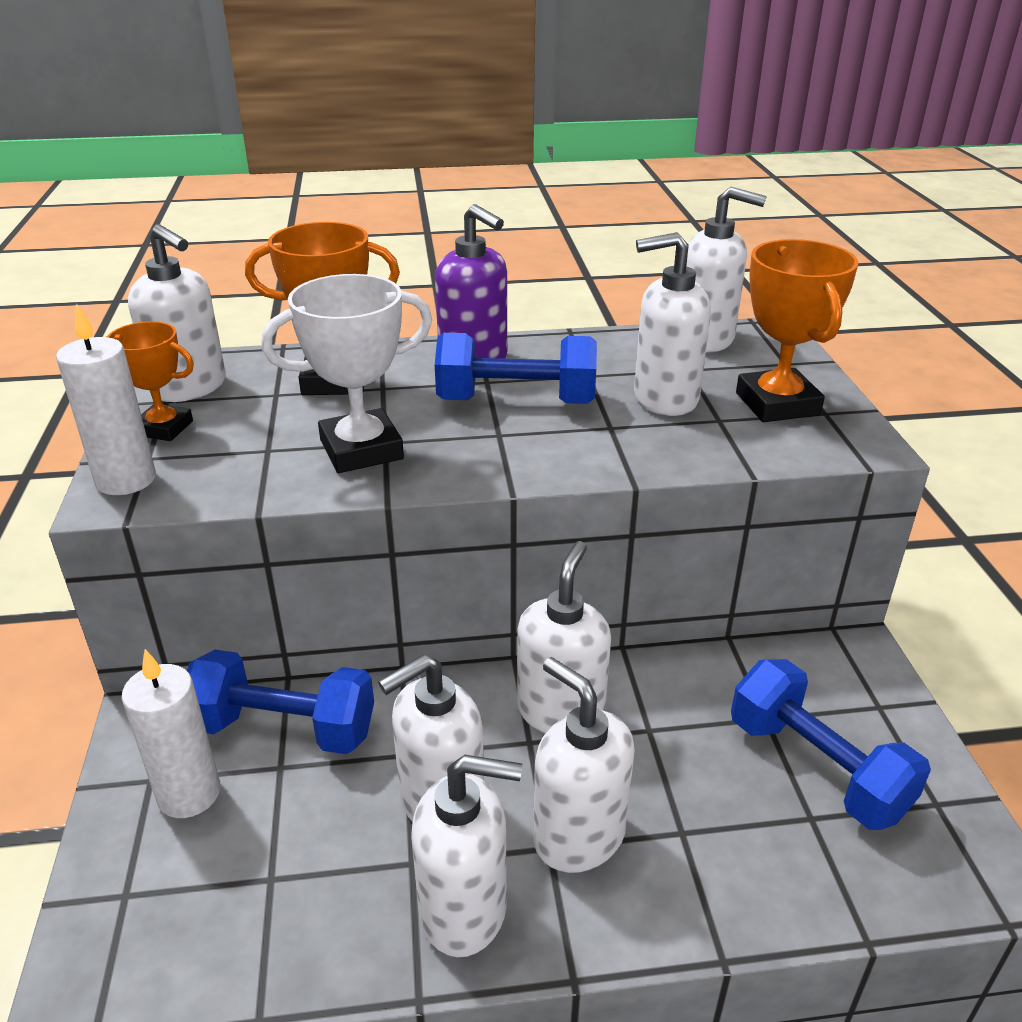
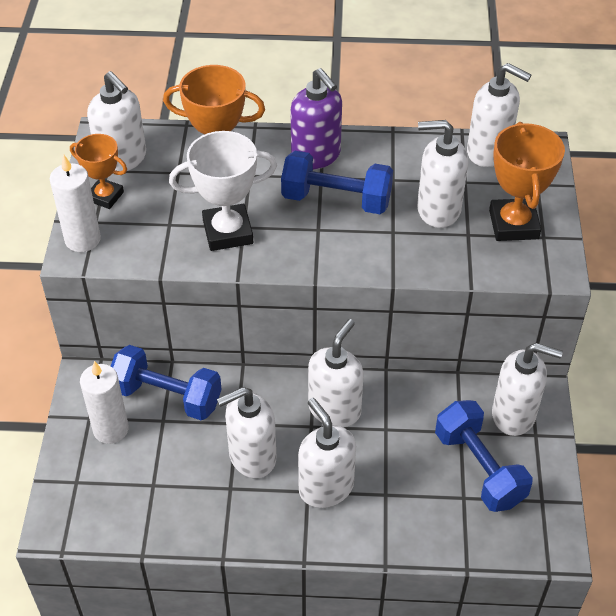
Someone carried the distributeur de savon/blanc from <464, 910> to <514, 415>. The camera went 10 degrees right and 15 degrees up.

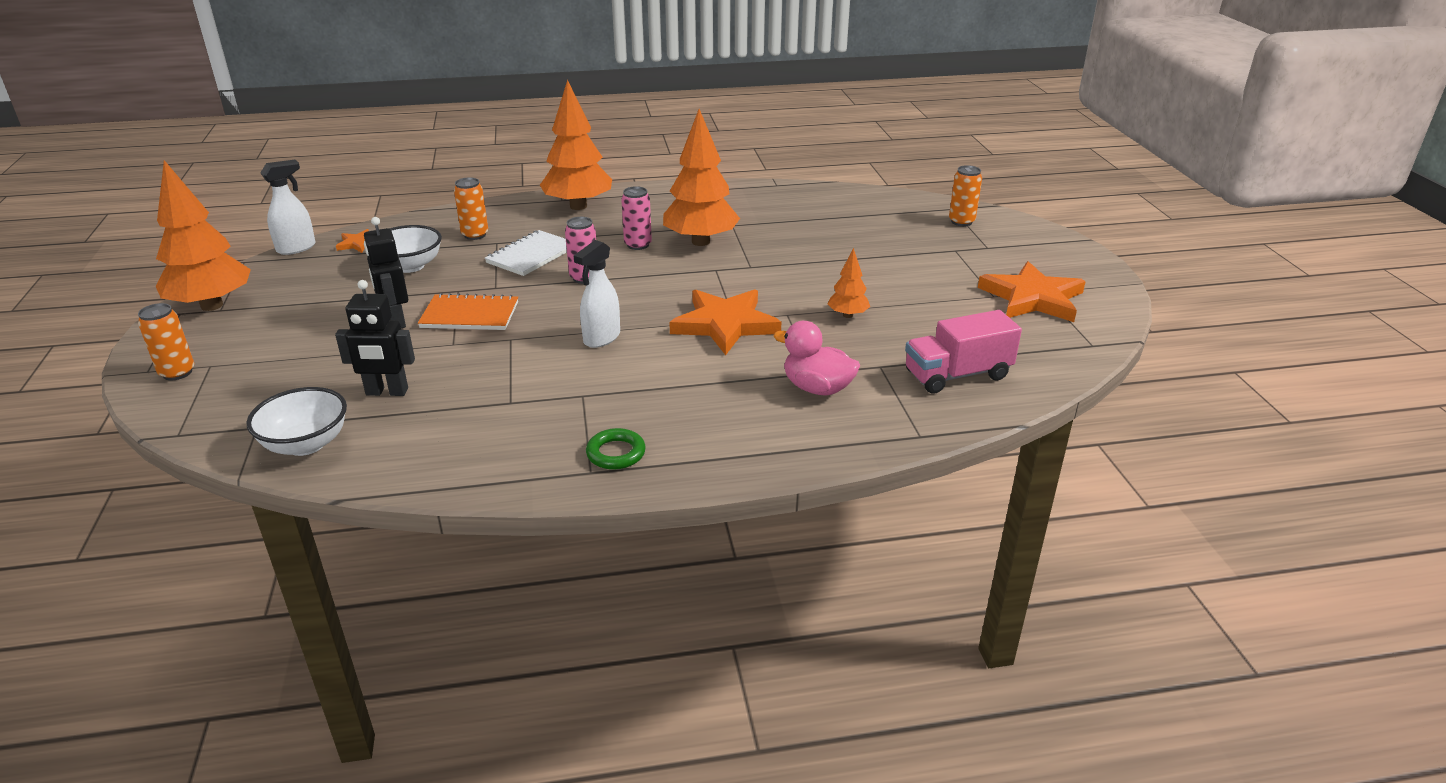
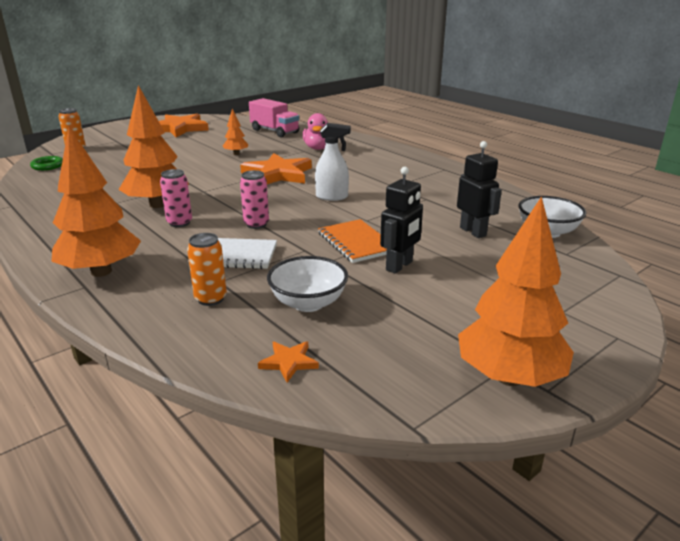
Someone took away the canette/orange at <177, 373>. Someone took away the vaporisateur/blanc at <296, 248>. Someone carried the anneau/vert from <616, 453> to <48, 166>. The camera went 120 degrees left and 5 degrees down.

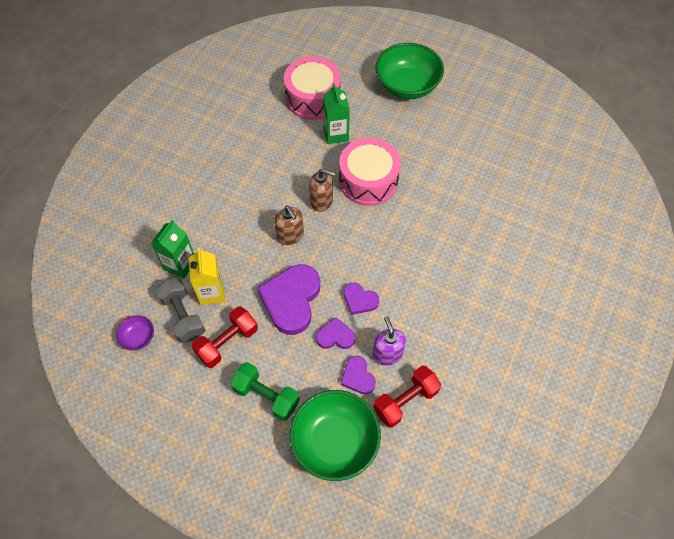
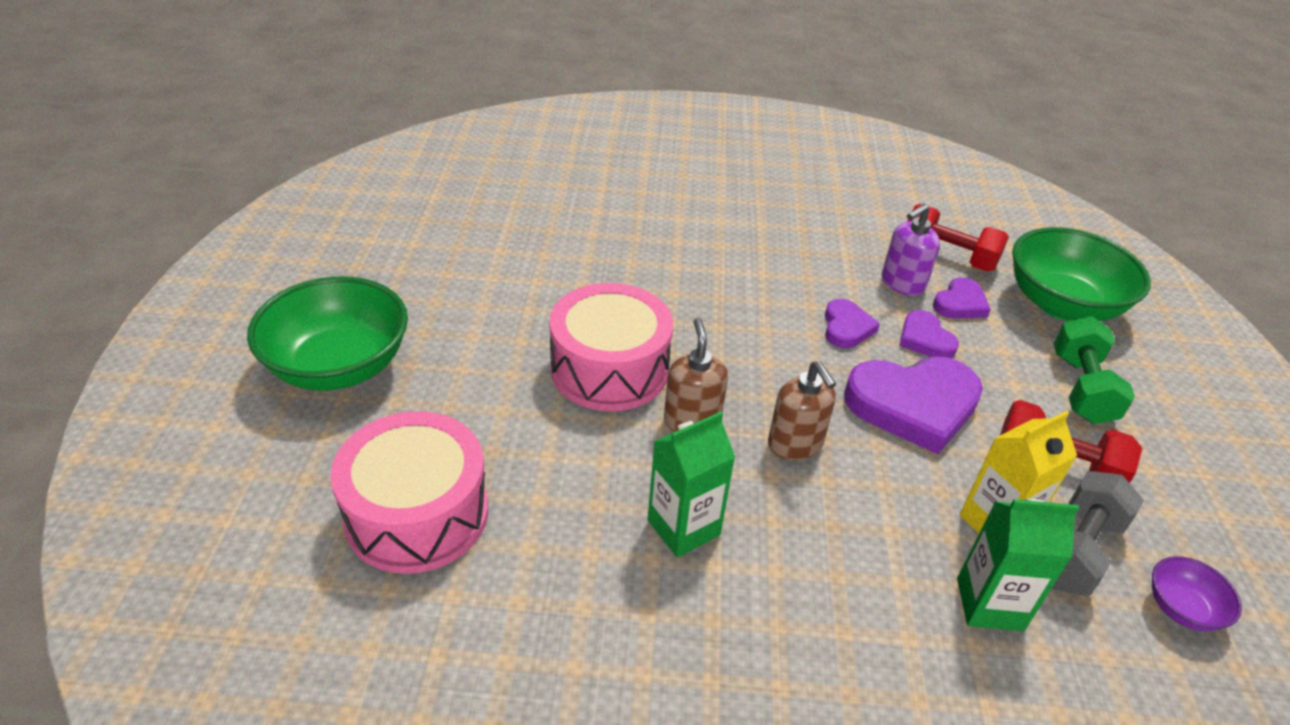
Someone carried the brique de lait/vert from <336, 134> to <683, 528>. Someone rotated the distributeur de savon/marron at <290, 235> by 120 degrees clockwise. The camera went 115 degrees left and 20 degrees down.

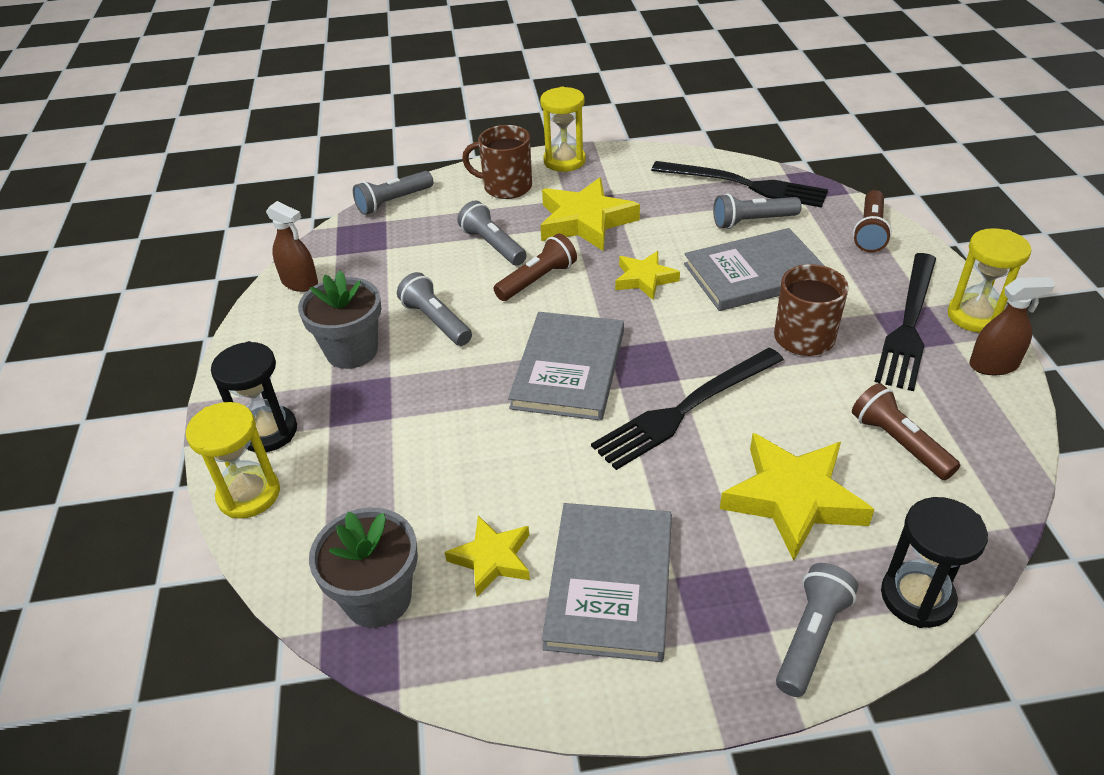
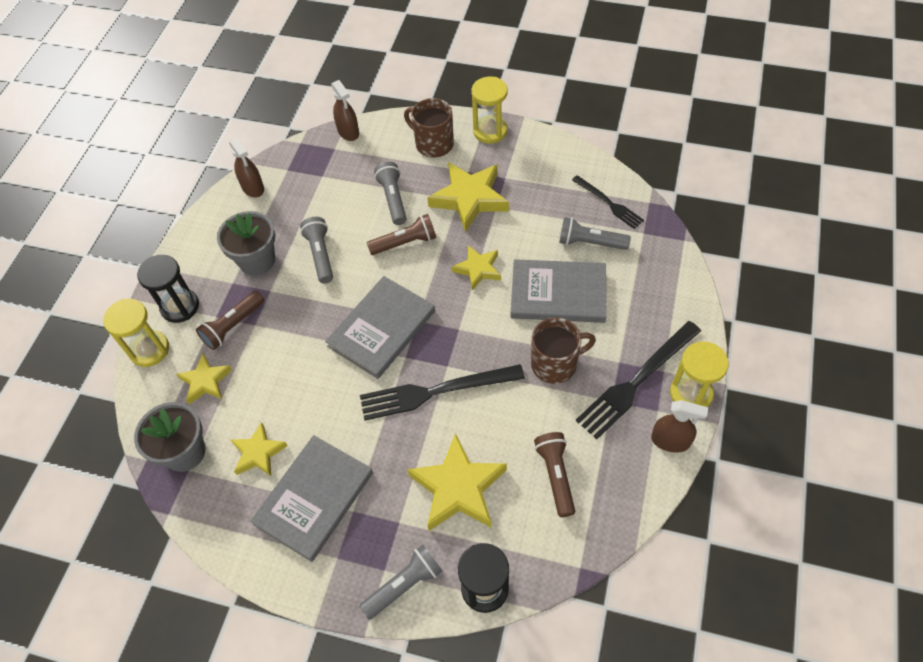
Someone put down the étoile/jaune at <205, 381>. Someone carried the lampe de poche/marron from <869, 231> to <233, 326>. Someone swapped the lampe de poche/gris at <393, 202> for the vaporisateur/marron at <348, 132>. Someone scaled the fourchette/noir at <744, 185> by 0.59. The camera went 25 degrees right and 15 degrees up.

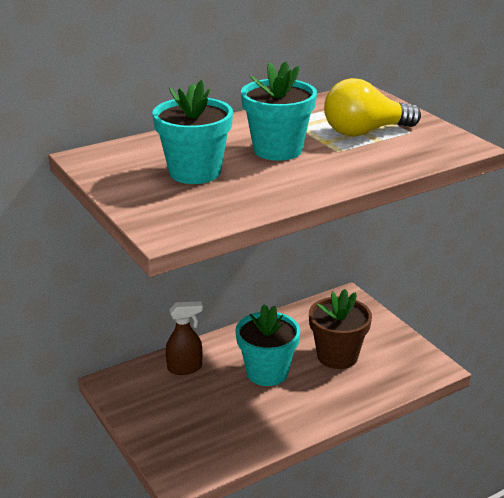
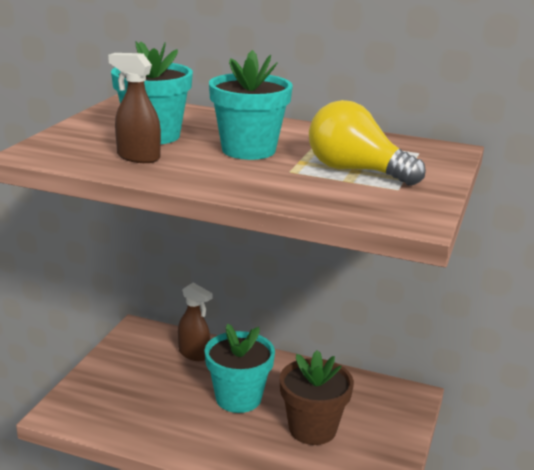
Someone put down the vaporisateur/marron at <138, 157>. The camera went 50 degrees right and 5 degrees down.

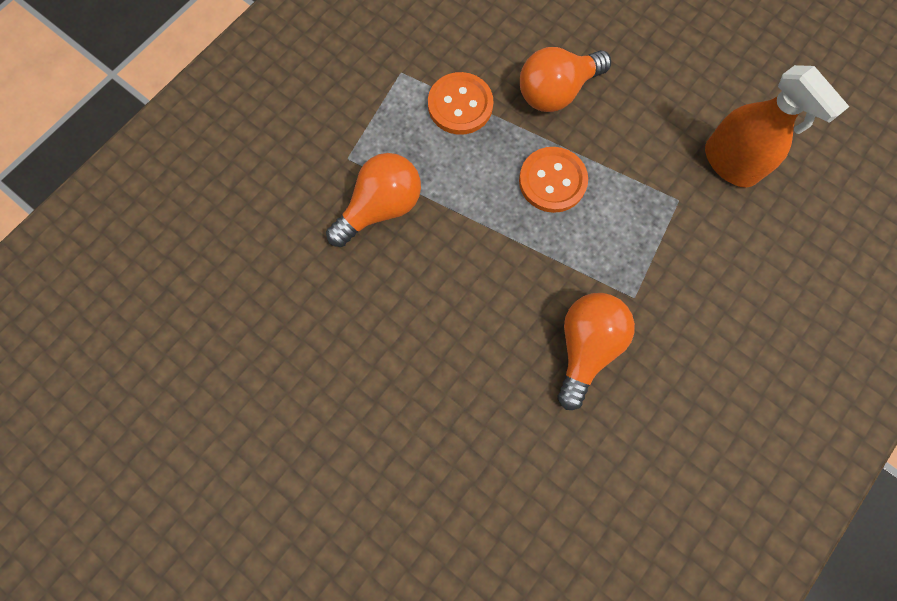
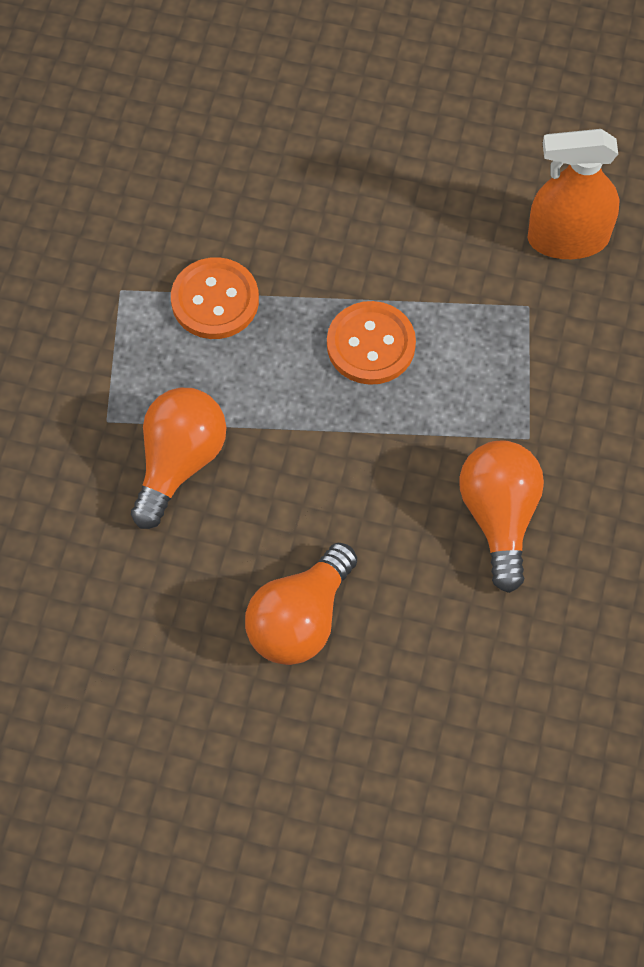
Someone carried the ampoule/orange from <556, 92> to <300, 620>. Someone rotated the vaporisateur/orange at <730, 163> by 150 degrees clockwise. The camera went 25 degrees left and 10 degrees down.

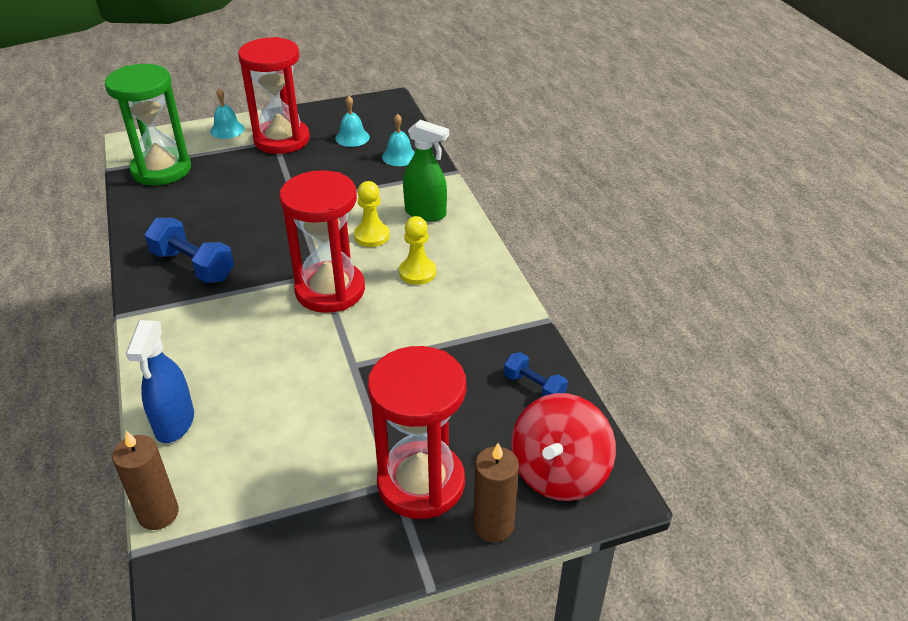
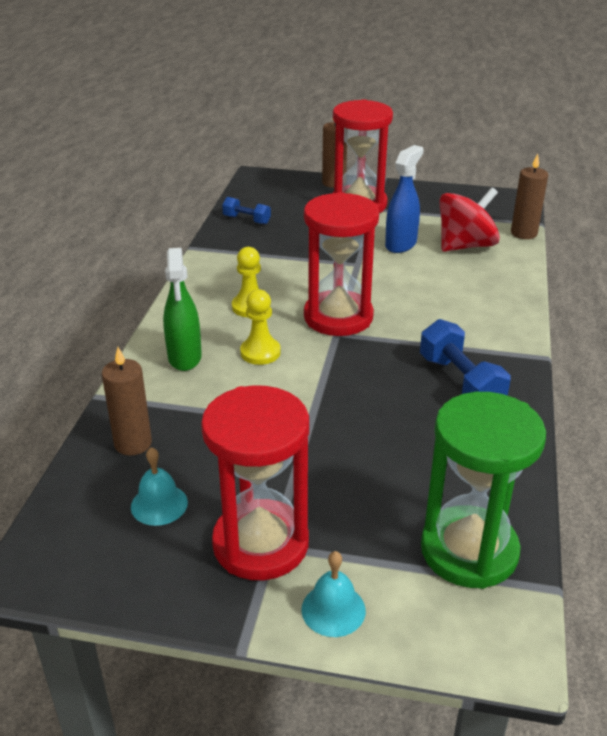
Someone carried the vaporisateur/bleu from <174, 423> to <401, 244>. Someone carried the toupie/rouge from <559, 472> to <465, 246>. Someone swapped the cloche/turquoise at <399, 156> for the bougie/marron at <133, 443>. Someone rotated the vaporisateur/vert at <425, 213> by 150 degrees counterclockwise. Someone rotated the haltère/bleu at <534, 387> by 45 degrees counterclockwise. The camera went 150 degrees left and 5 degrees down.

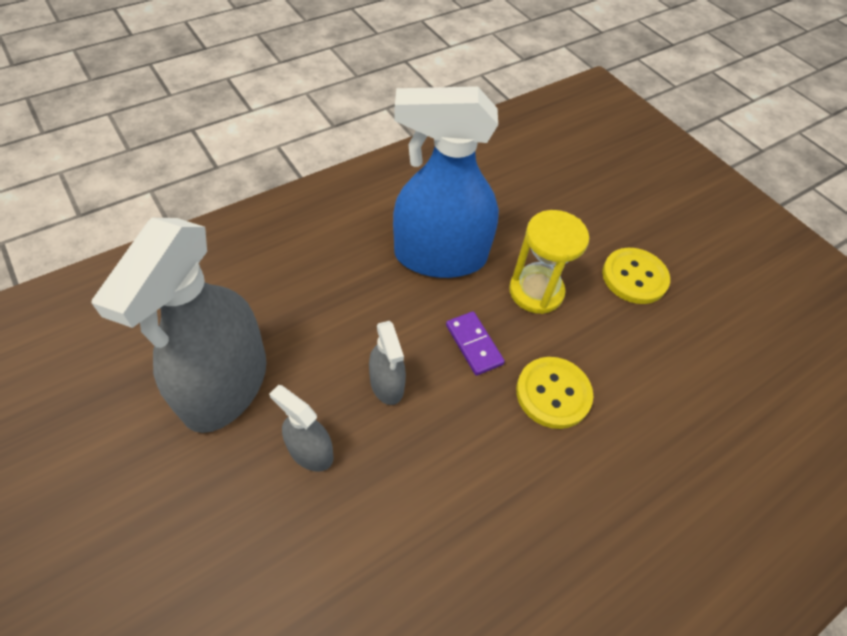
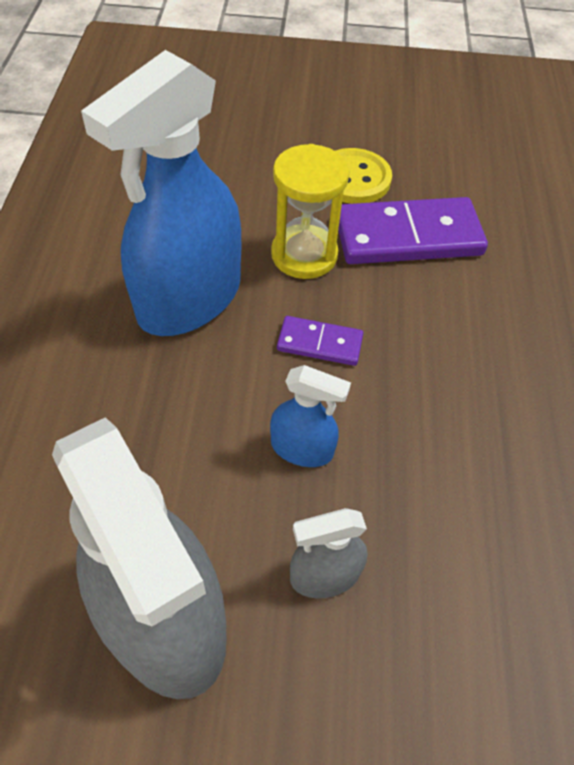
Someone took away the bouton/jaune at <553, 393>. Someone put down the domino/violet at <408, 237>. Someone repainted the vaporisateur/gris at <387, 384>, which became the vaporisateur/bleu at <302, 448>. The camera went 50 degrees left and 0 degrees up.

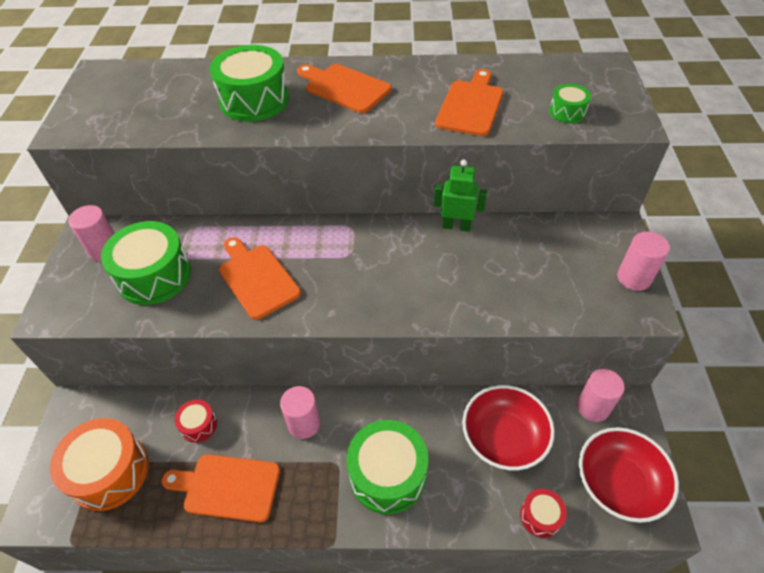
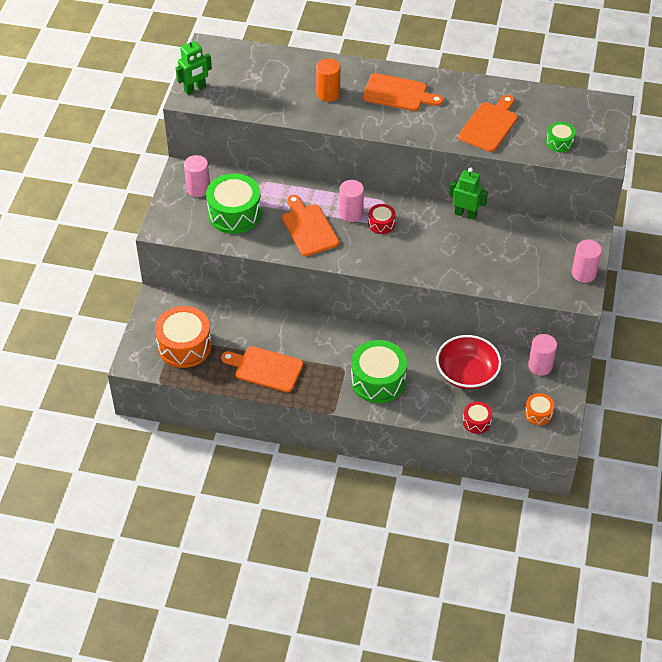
Someone put down the robot/vert at <195, 89>. Someone carried the tambour/rouge from <199, 425> to <381, 224>. Someone carried the cylindre/rose from <304, 424> to <351, 213>. Someone swapped the tambour/vert at <254, 100> for the cylindre/orange at <328, 94>. Someone swapped the bol/rouge at <618, 483> for the tambour/orange at <538, 413>. Someone rotated the planche à découper/orange at <344, 87> by 150 degrees clockwise. The camera went 10 degrees right and 0 degrees up.

